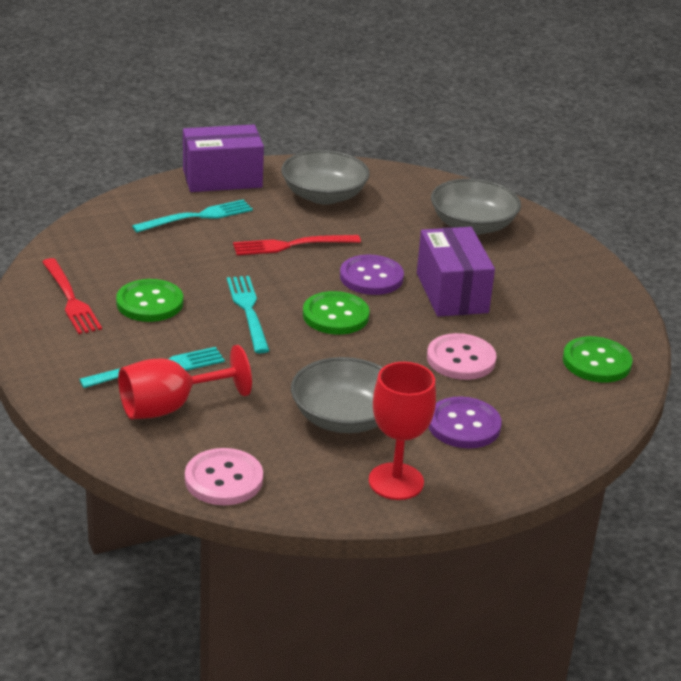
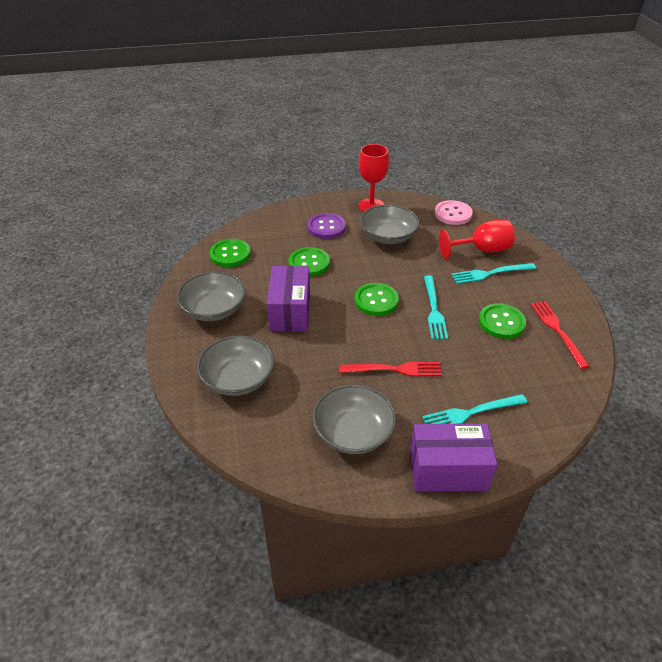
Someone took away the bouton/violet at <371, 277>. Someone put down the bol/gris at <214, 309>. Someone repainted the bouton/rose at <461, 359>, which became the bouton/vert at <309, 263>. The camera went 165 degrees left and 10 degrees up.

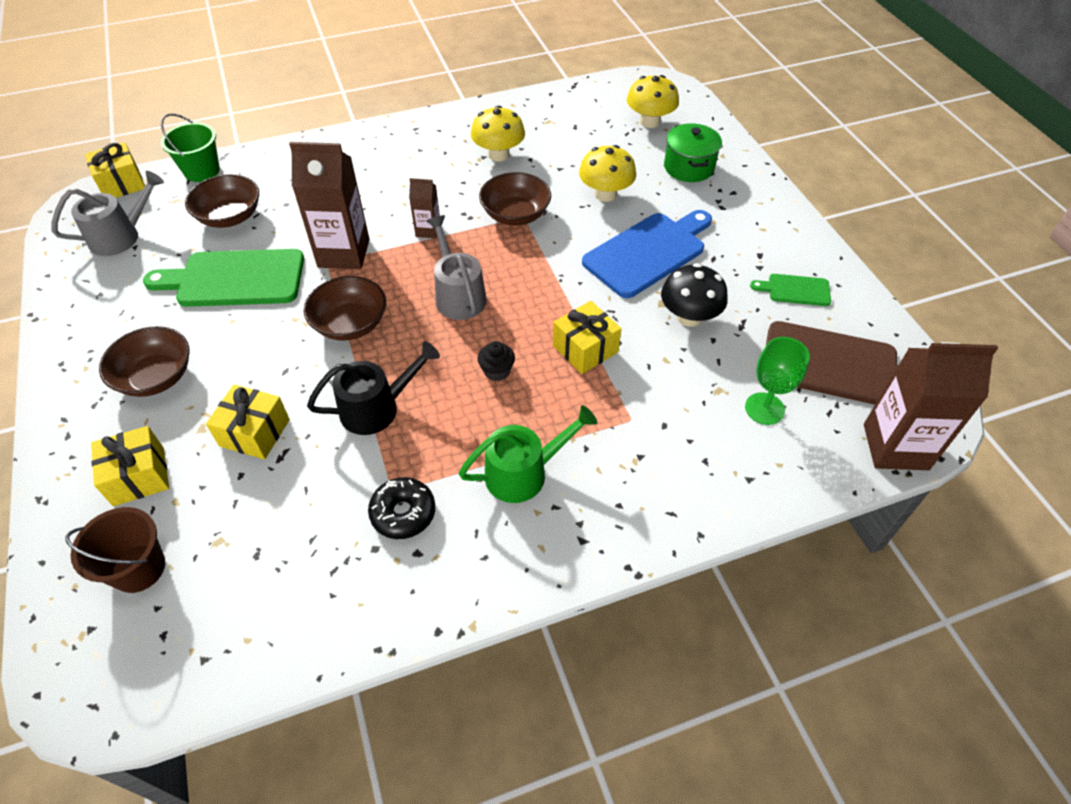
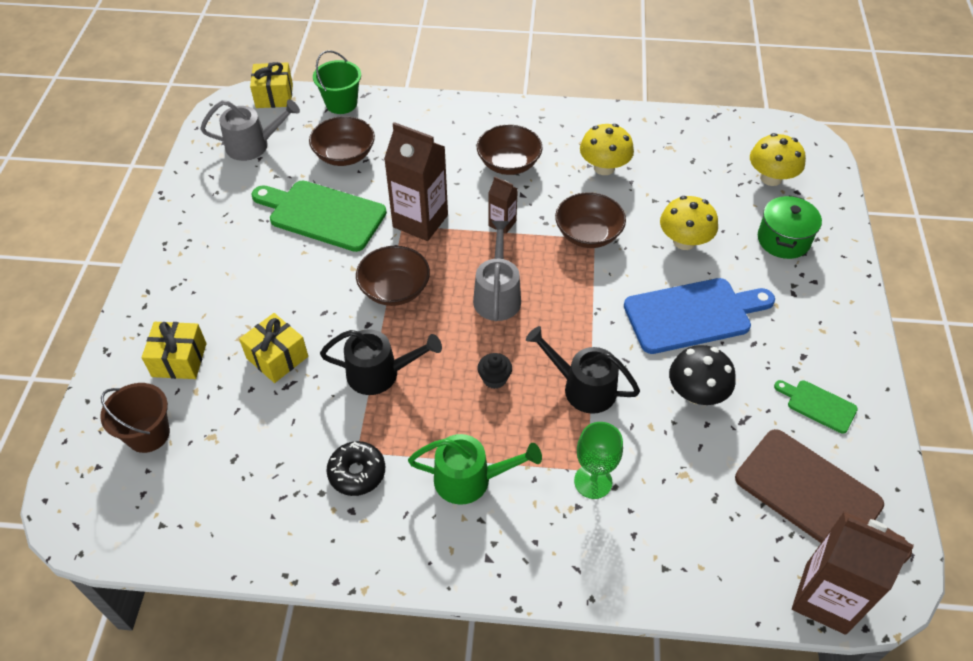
Someone carried the bol/marron from <156, 377> to <509, 163>. Someone carried the verre à pied/vert from <764, 408> to <593, 481>. Someone swapped the cadeau/jaune at <585, 349> for the arrosoir/noir at <582, 388>. The camera went 25 degrees right and 0 degrees up.

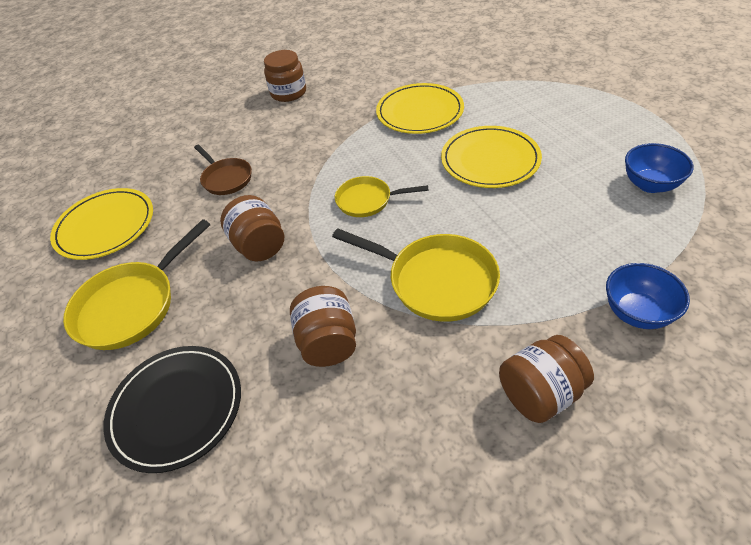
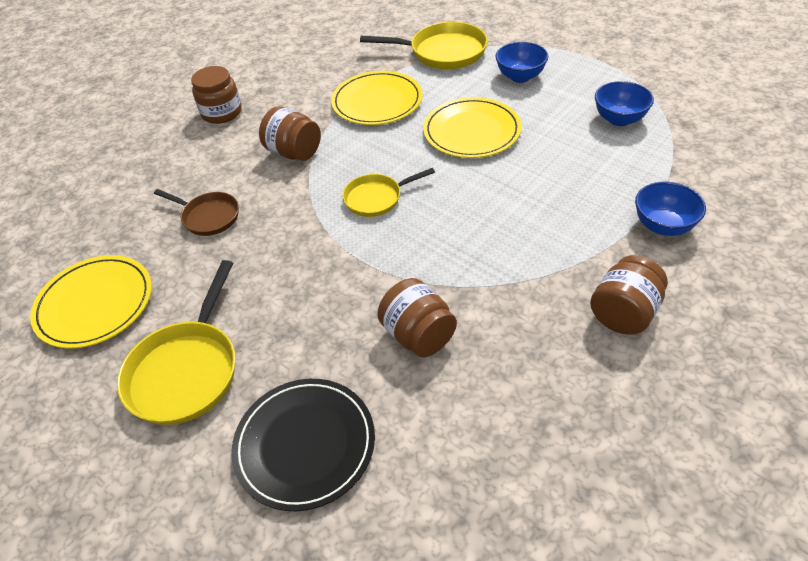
Someone put down the bol/bleu at <520, 76>. Someone carried the bocal/marron from <259, 246> to <294, 152>. Someone carried the poêle/jaune from <436, 281> to <443, 52>. The camera went 25 degrees left and 0 degrees up.

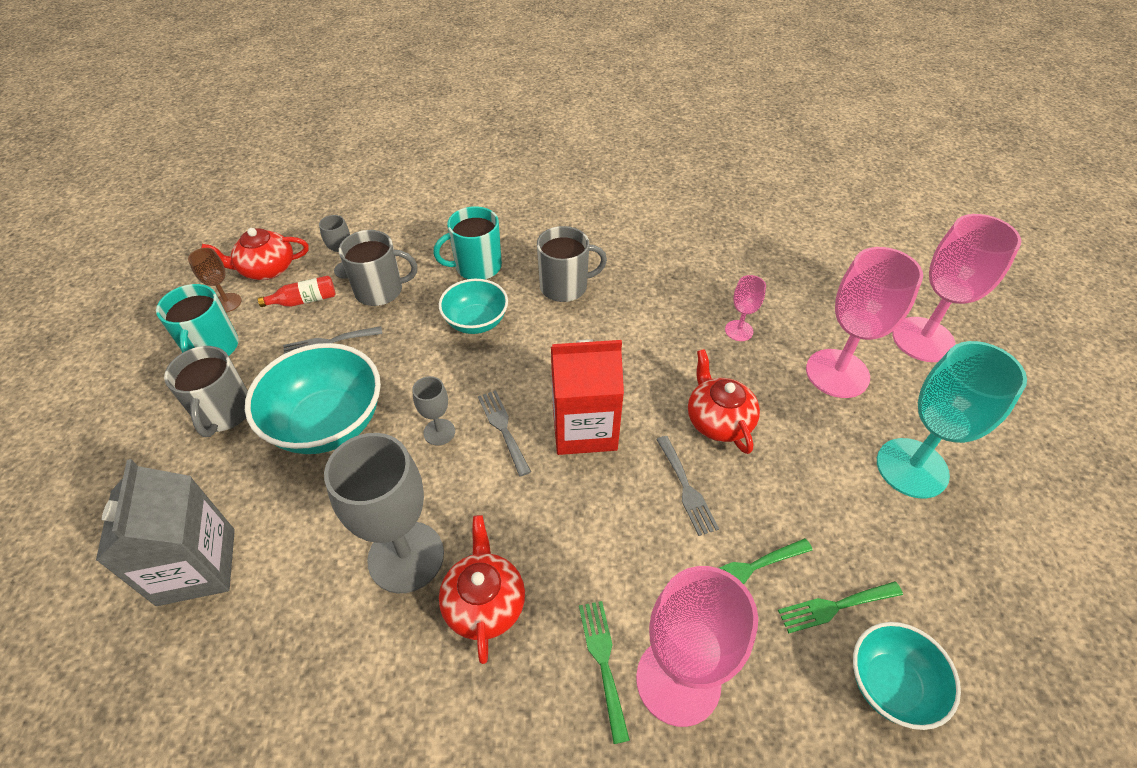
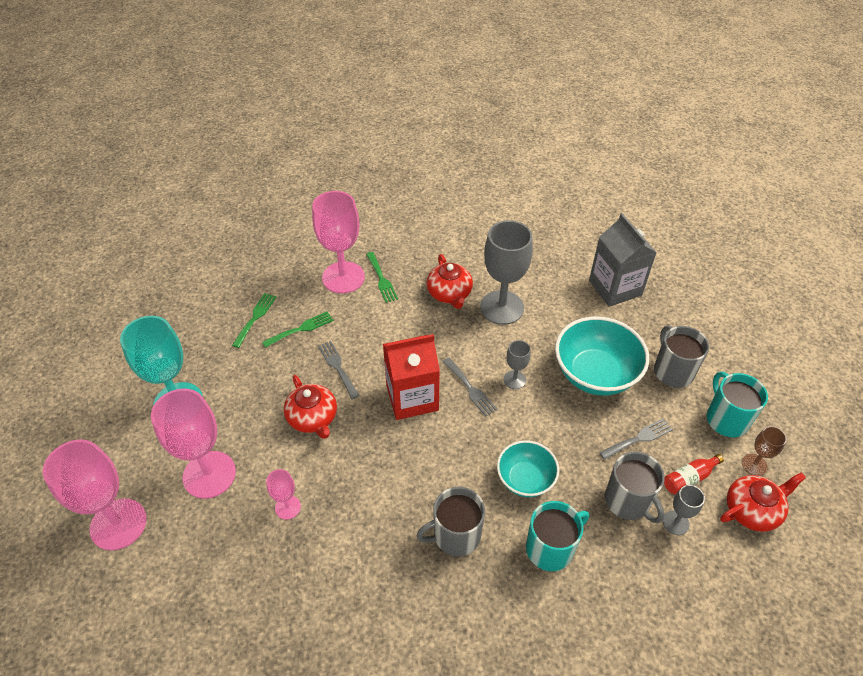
Someone took away the bol/turquoise at <890, 684>. Someone rotated the tasse/gris at <380, 290> by 105 degrees counterclockwise. Someone rotated the fourchette/vert at <834, 607> by 45 degrees counterclockwise. The camera went 170 degrees right and 0 degrees up.

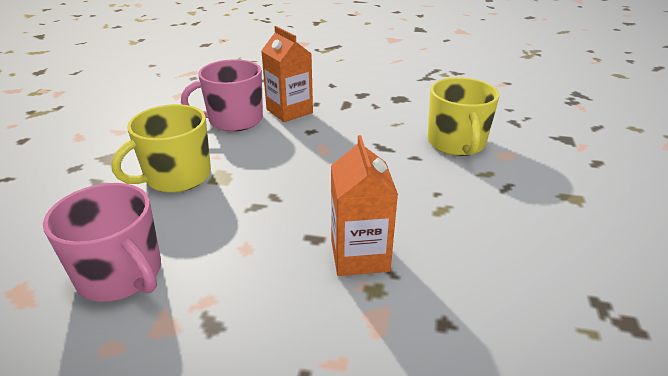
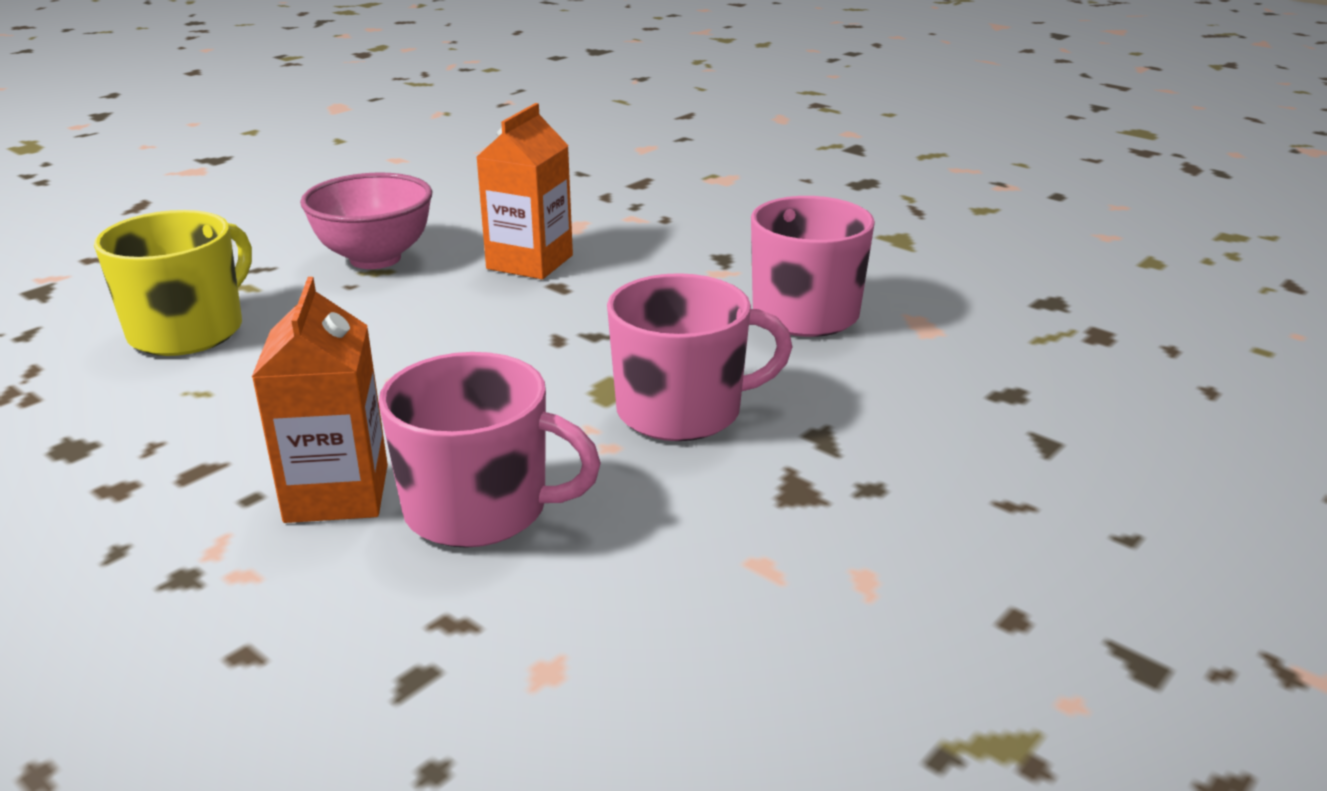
Someone put down the bol/rose at <375, 258>. Someone repainted the tasse/jaune at <176, 176>, which became the tasse/rose at <682, 411>. The camera went 150 degrees left and 5 degrees down.

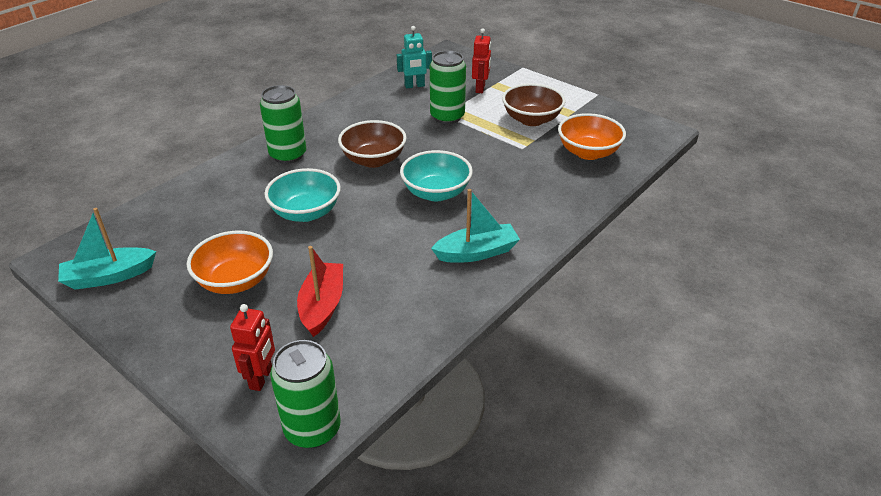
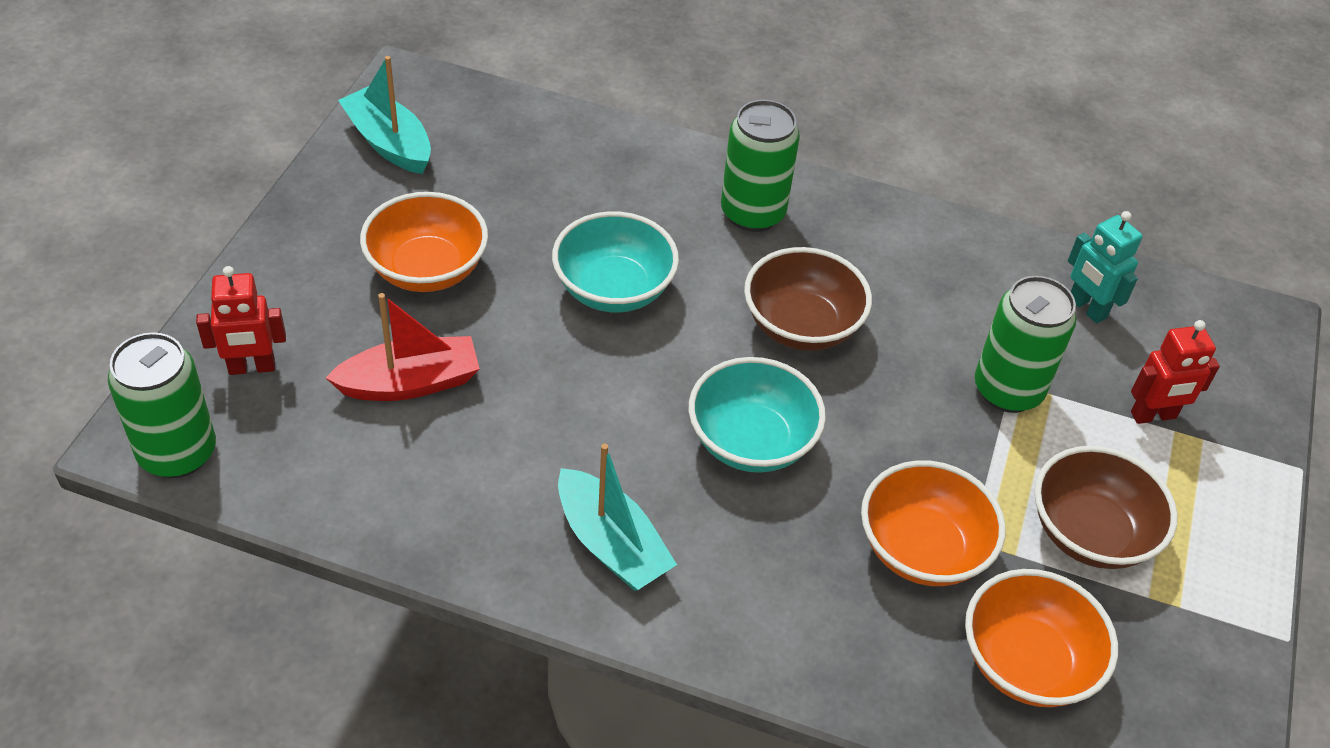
Someone put down the bol/orange at <922, 549>. The camera went 65 degrees right and 10 degrees up.

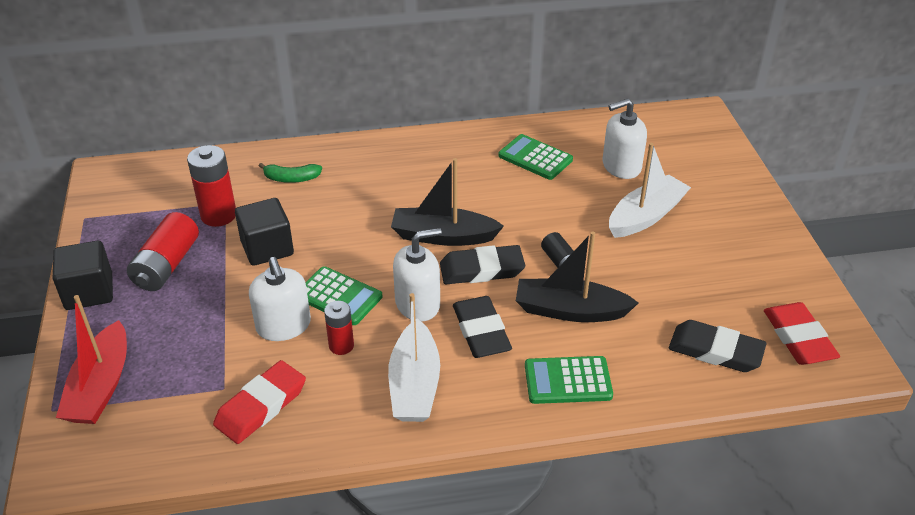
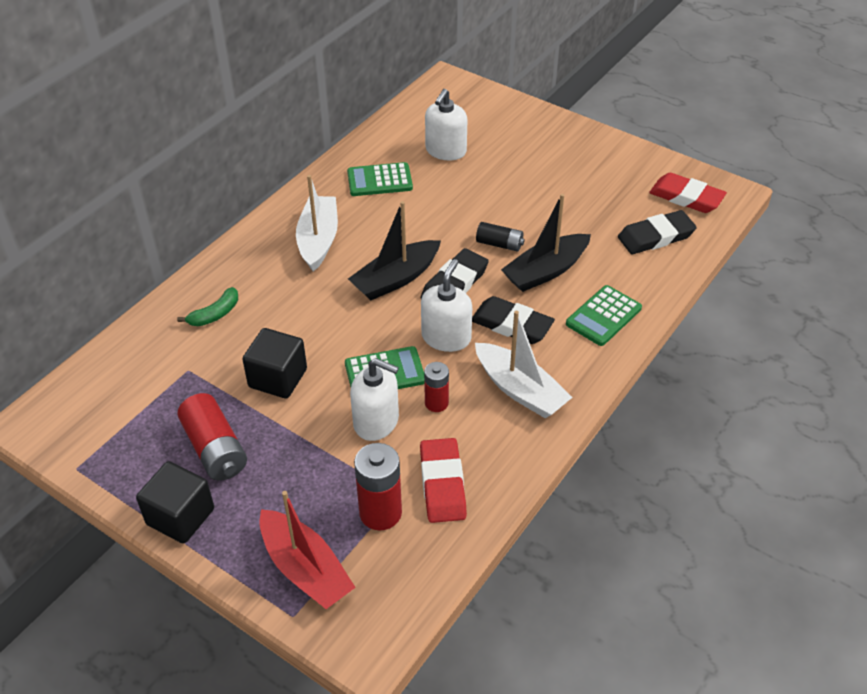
Someone carried the pile/rouge from <218, 215> to <380, 513>. Someone carried the bateau/blanc from <646, 216> to <318, 240>. The camera went 45 degrees left and 5 degrees up.

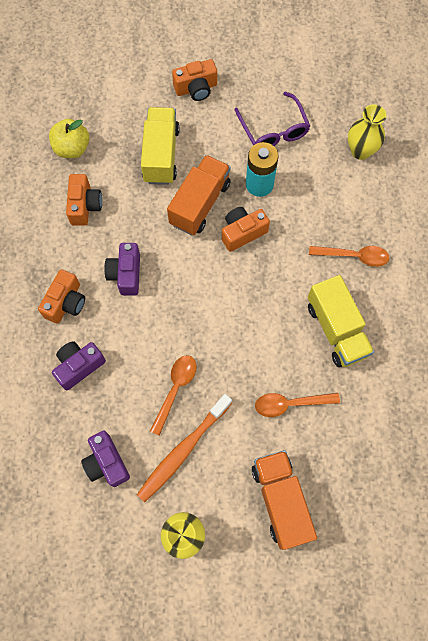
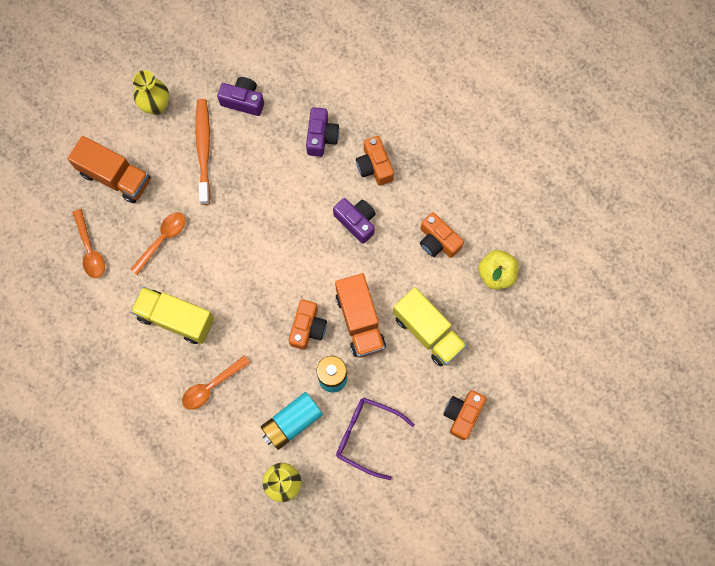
Someone put down the pile/turquoise at <292, 422>. Someone carried the cuillère/orange from <175, 389> to <90, 249>. The camera went 135 degrees right and 5 degrees up.

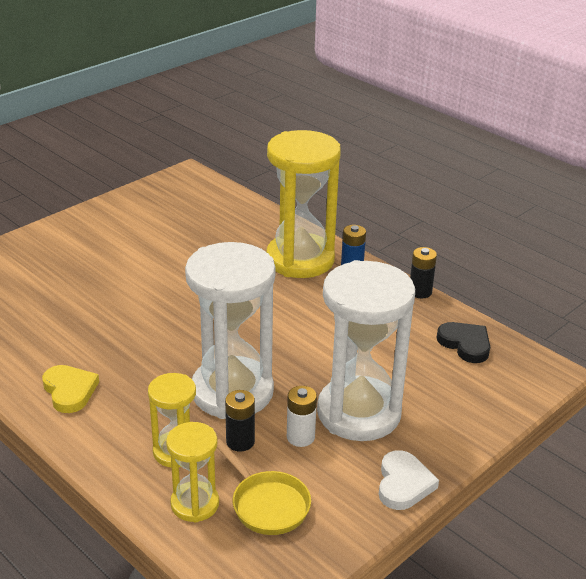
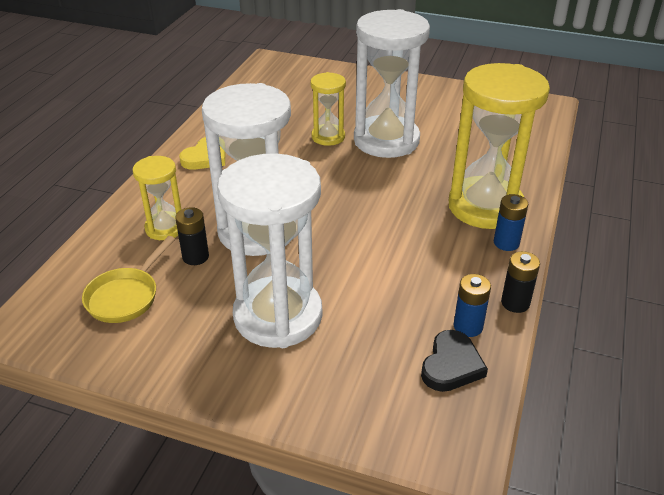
Someone took away the pile/blanc at <300, 437>. Someone took away the cœur/blanc at <403, 484>. Someone put down the sablier/blanc at <386, 140>. Someone put down the pile/bleu at <468, 326>. Someone carried the sablier/jaune from <195, 504> to <328, 137>. The camera went 65 degrees right and 5 degrees up.

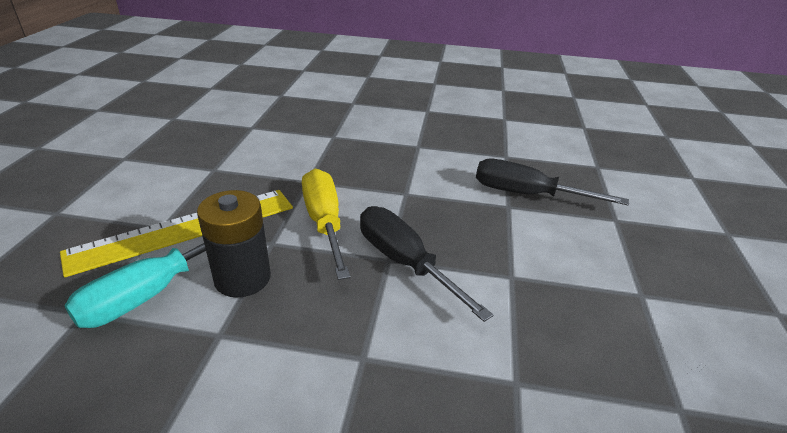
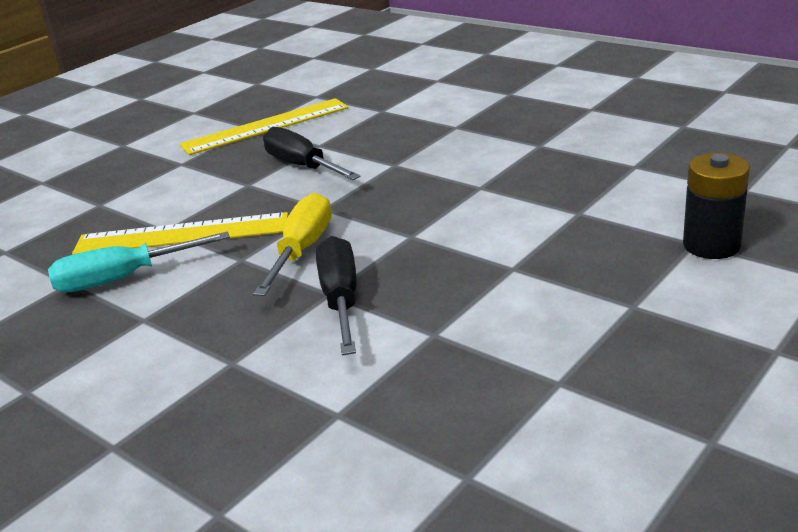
Someone put down the règle/jaune at <266, 126>. Someone carried the pile/noir from <242, 278> to <711, 245>. Someone carried the tournevis/noir from <528, 194> to <303, 166>. The camera went 35 degrees right and 5 degrees down.

